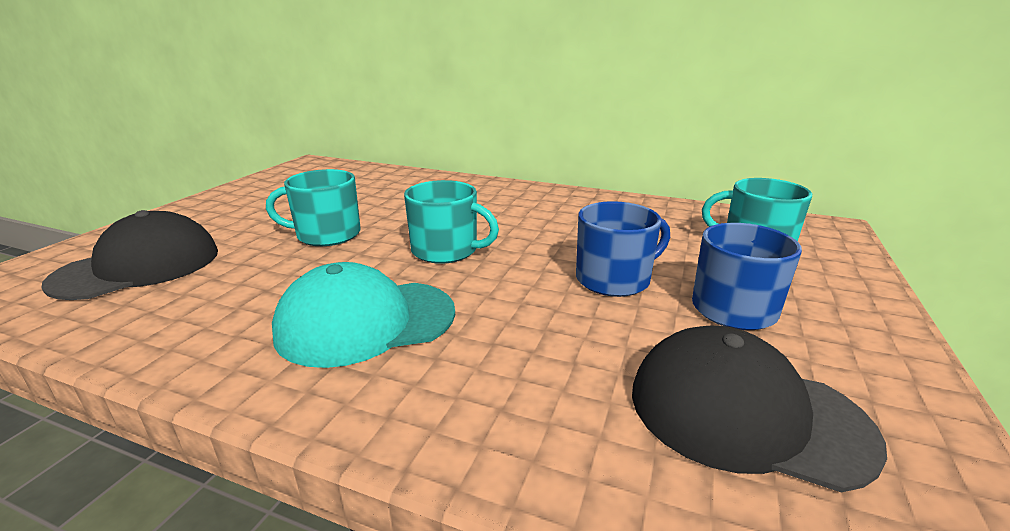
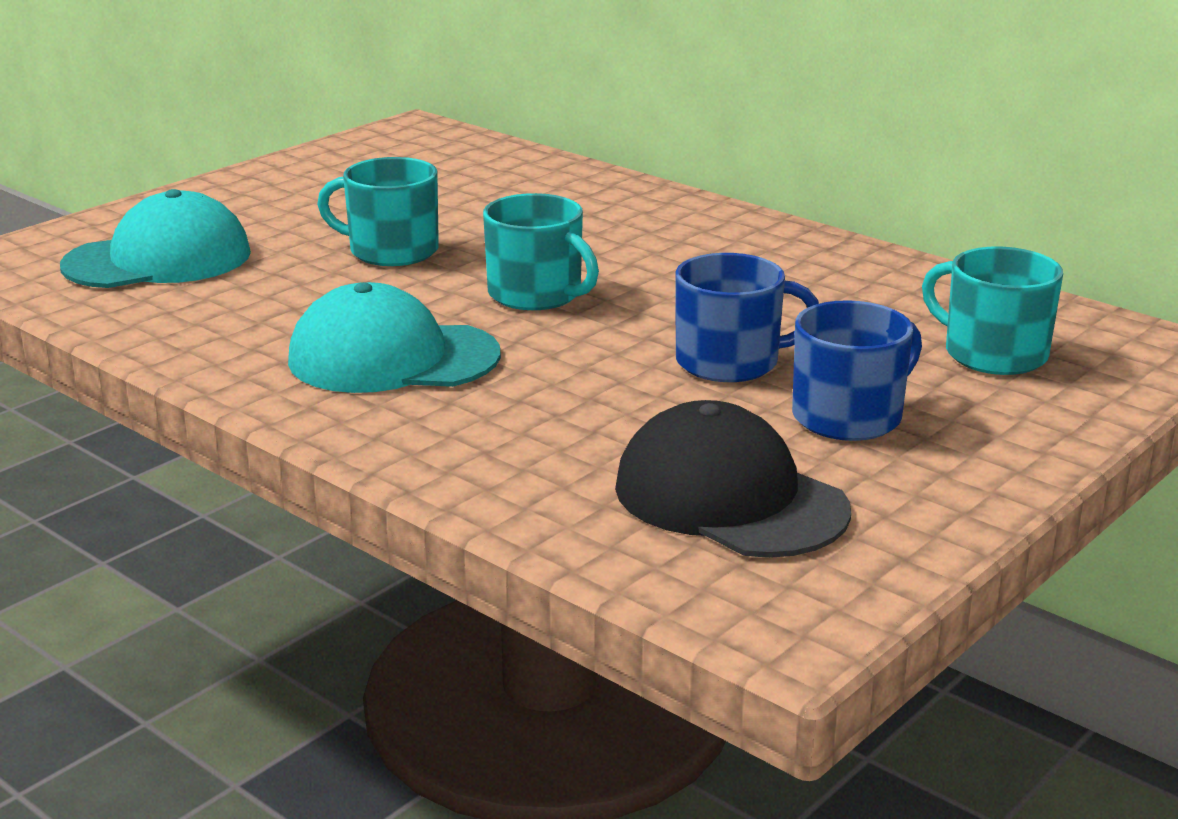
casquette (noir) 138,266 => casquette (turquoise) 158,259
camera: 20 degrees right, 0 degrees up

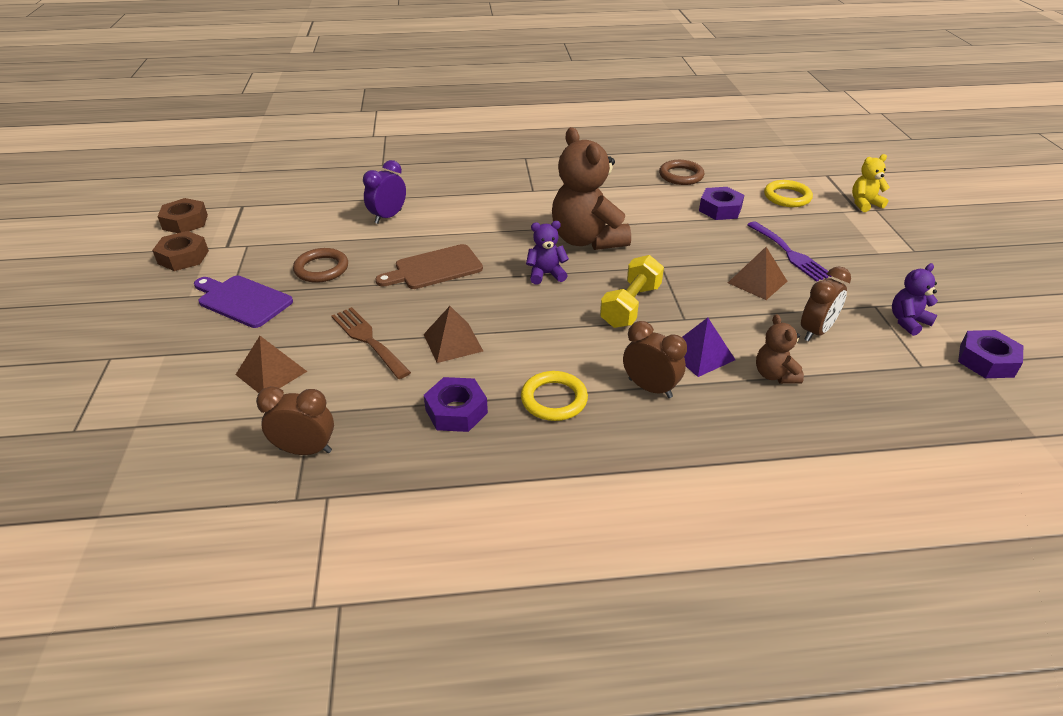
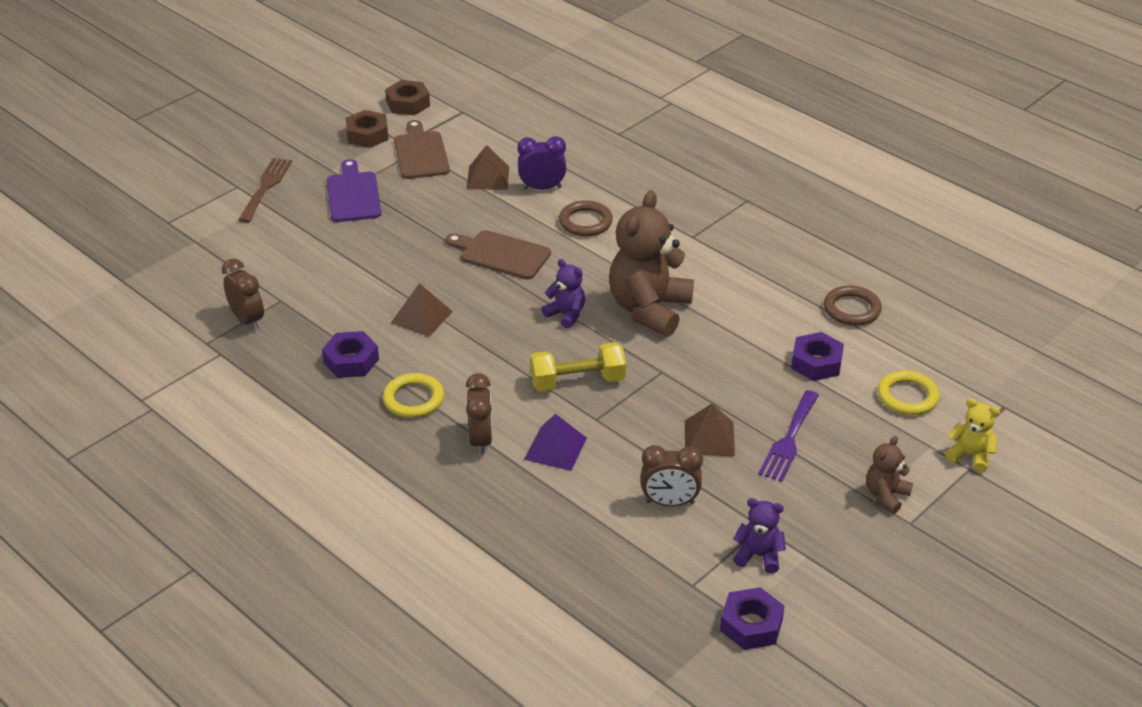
pyramide (marron) 271,373 => pyramide (marron) 488,177, shifted
anneau (marron) 321,269 => anneau (marron) 585,222, shifted
fourchette (marron) 368,340 => fourchette (marron) 266,187, shifted
ours en peluche (marron) 774,375 => ours en peluche (marron) 886,496, shifted
nothing => planche à découper (marron) 421,153
camera: 50 degrees right, 0 degrees up

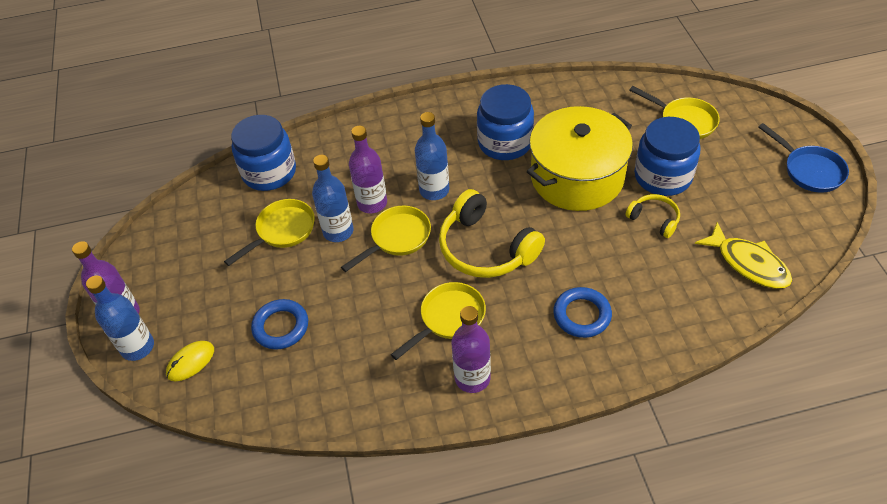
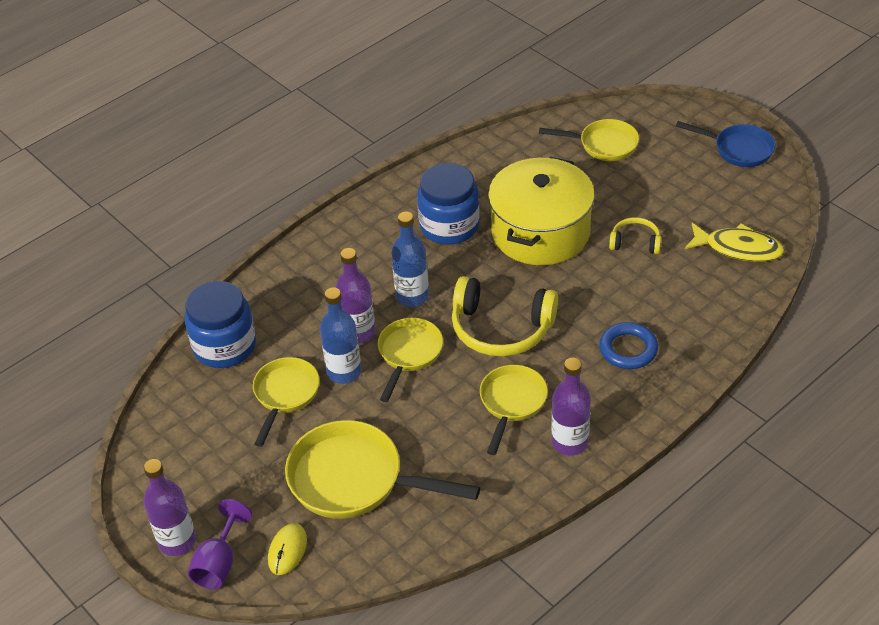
bouteille (bleu) 137,347 => verre à pied (violet) 219,563
anneau (bleu) 281,327 => poêle (jaune) 355,480
bocal (bleu) 662,176 => nothing
camera: 30 degrees left, 5 degrees down

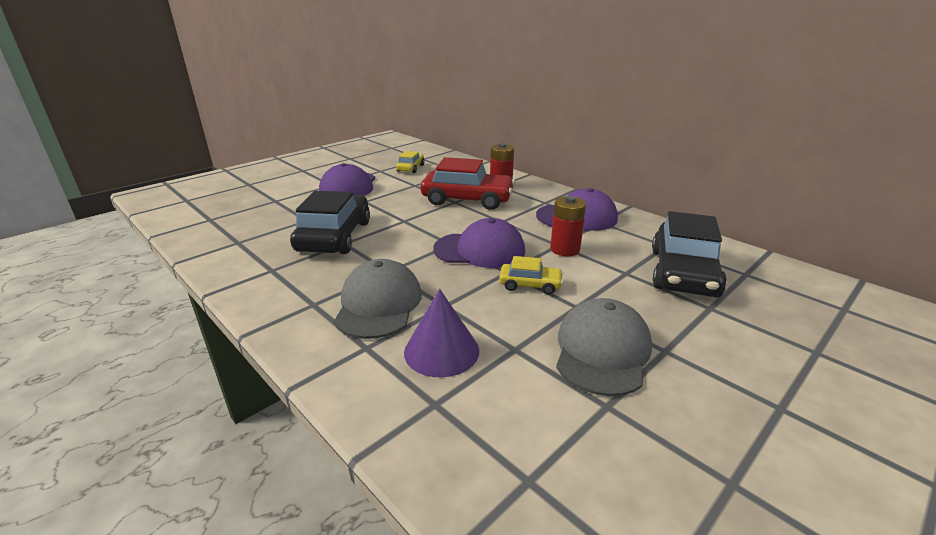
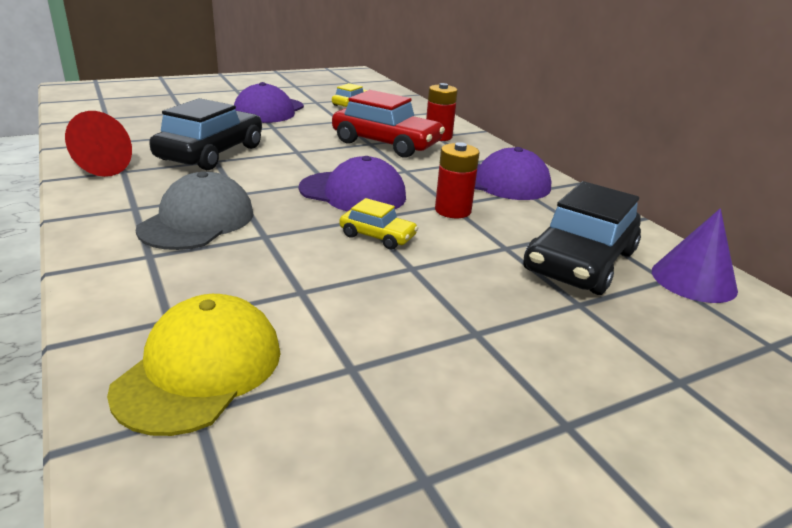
cône (violet) 441,351 => cône (violet) 693,280, shifted
casquette (gris) 602,351 => nothing
nothing => cône (rouge) 98,168
nothing => casquette (jaune) 200,369
camera: 15 degrees right, 0 degrees up

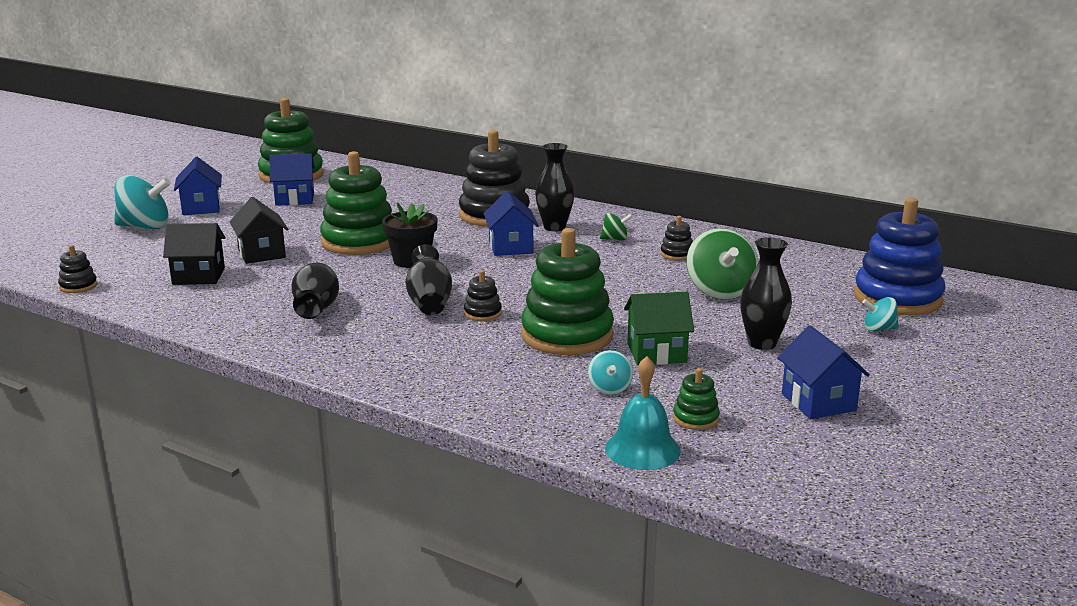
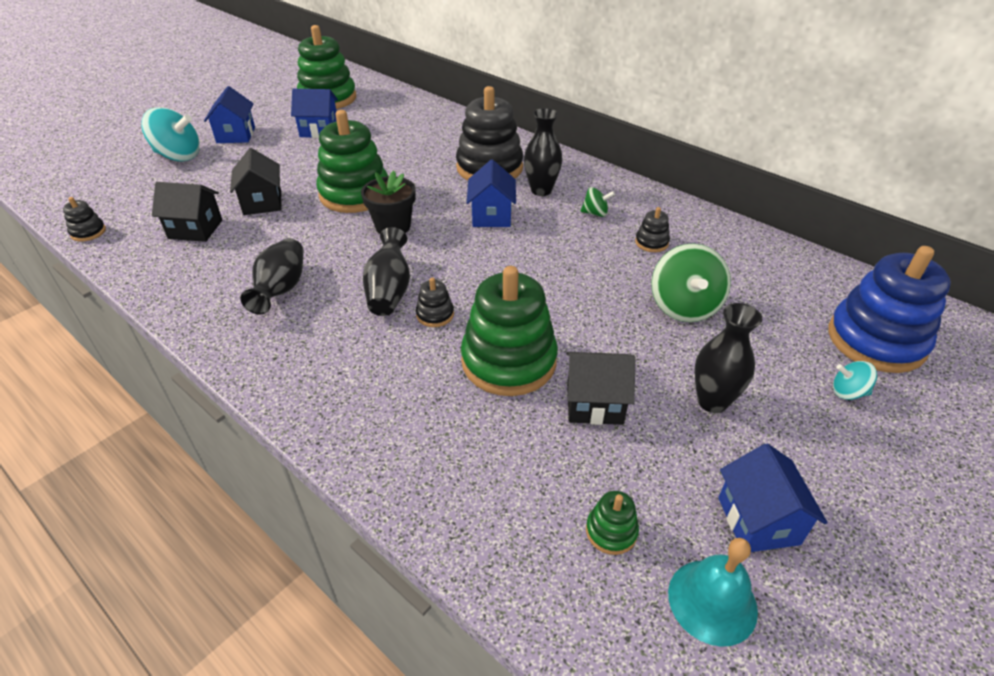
toupie (turquoise) 610,388 => nothing
cloche (turquoise) 642,449 => cloche (turquoise) 712,601, shifted
maison (vert) 656,353 => maison (noir) 594,403
camera: 10 degrees right, 20 degrees up

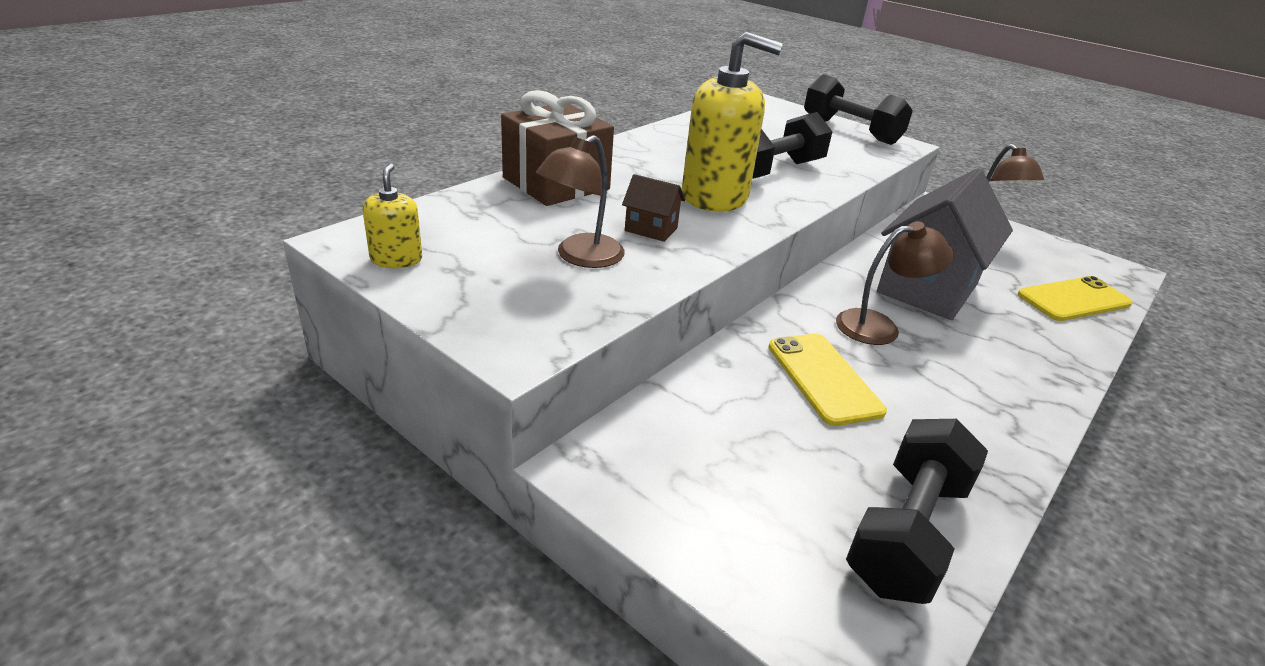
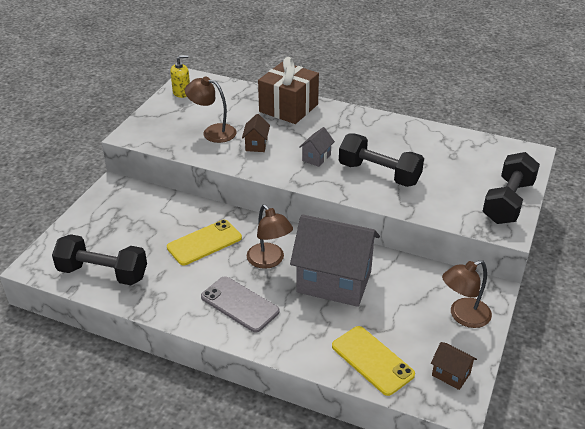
distributeur de savon (jaune) 715,196 => maison (gris) 316,158
nothing => téléphone (gris) 239,304
nothing => maison (marron) 451,374
camera: 75 degrees right, 5 degrees up

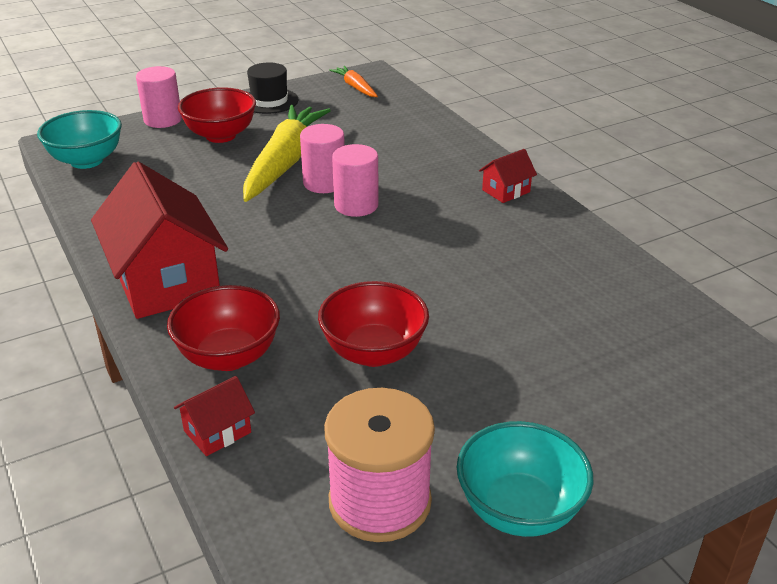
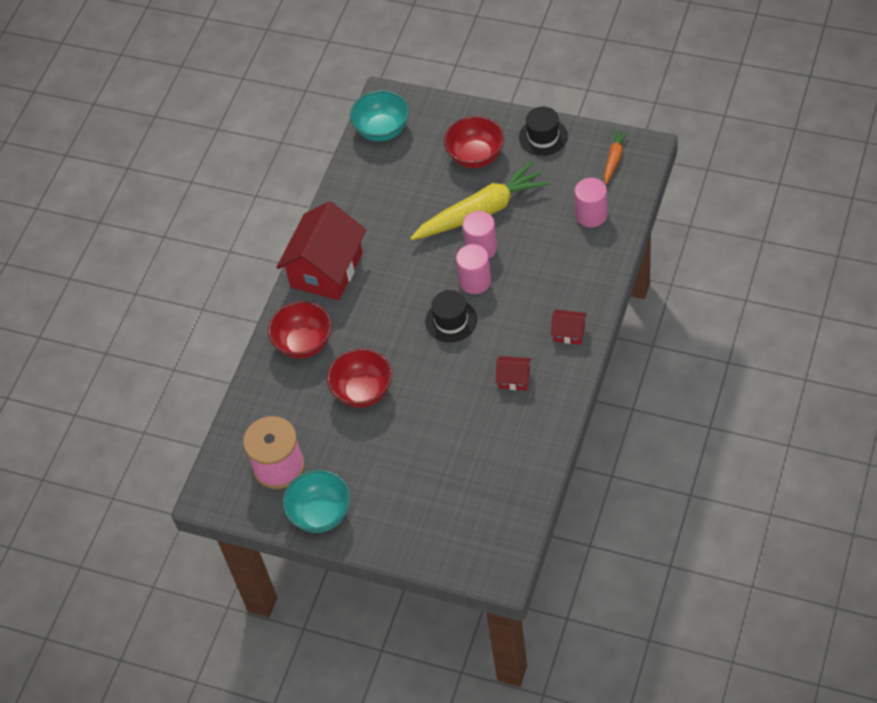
cylindre (rose) 163,120 => cylindre (rose) 591,215, shifted
maison (rouge) 217,431 => maison (rouge) 514,379, shifted
nothing => chapeau (noir) 451,321
camera: 55 degrees right, 20 degrees up

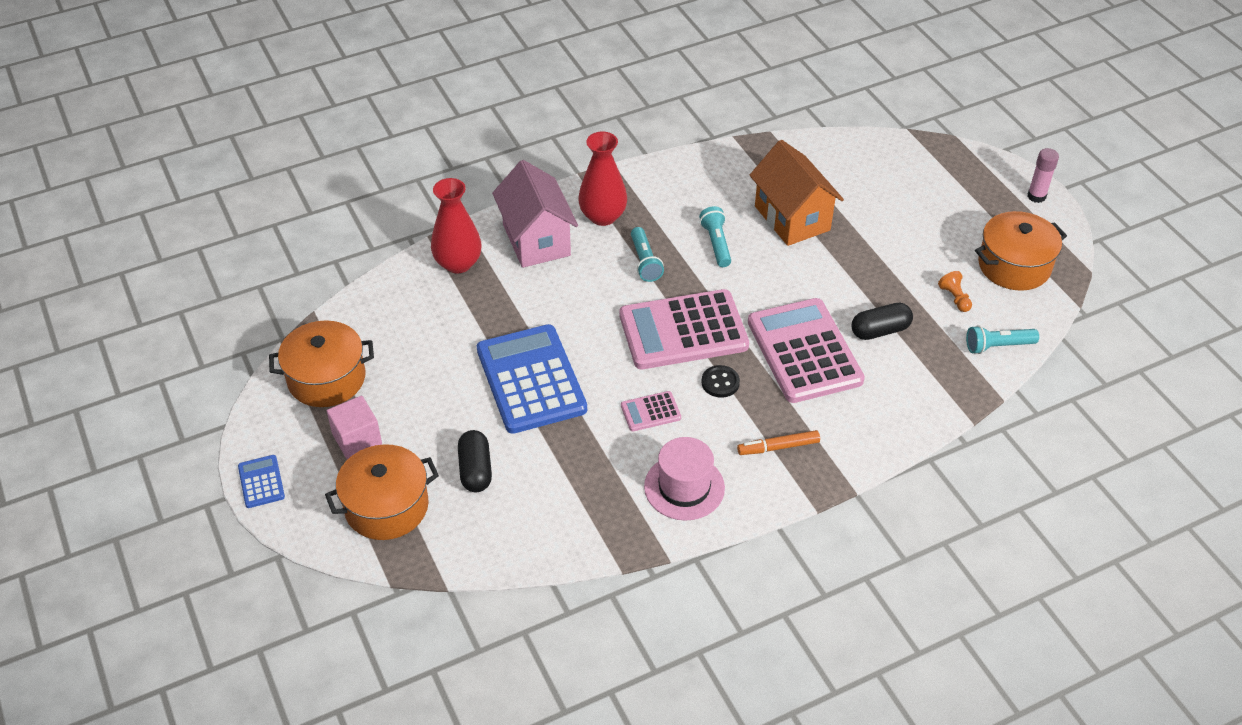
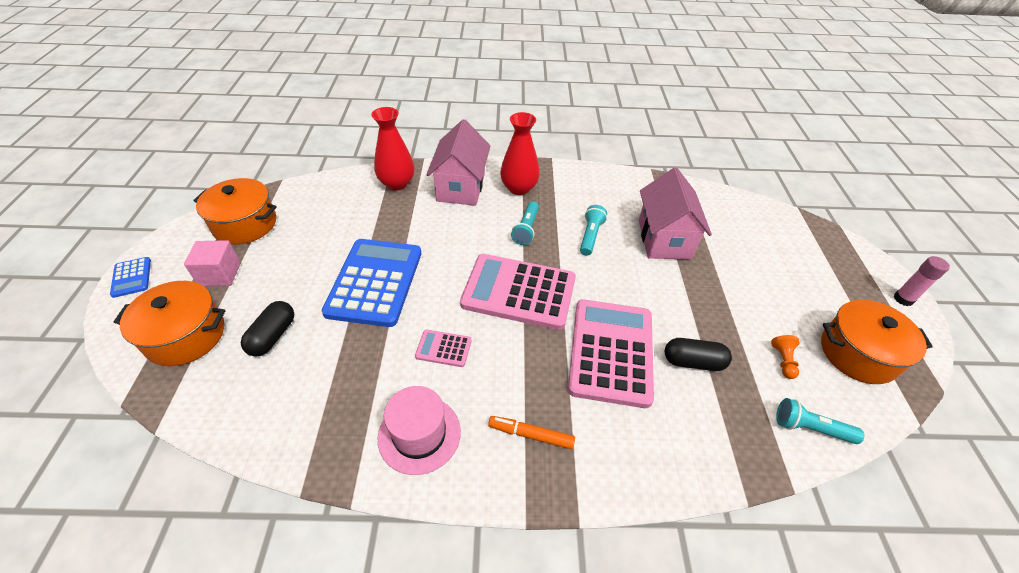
calculatrice (bleu) 261,482 => calculatrice (bleu) 131,277, 150 degrees clockwise
bouton (noir) 720,382 => nothing
maison (orange) 792,218 => maison (rose) 664,239
camera: 25 degrees right, 0 degrees up

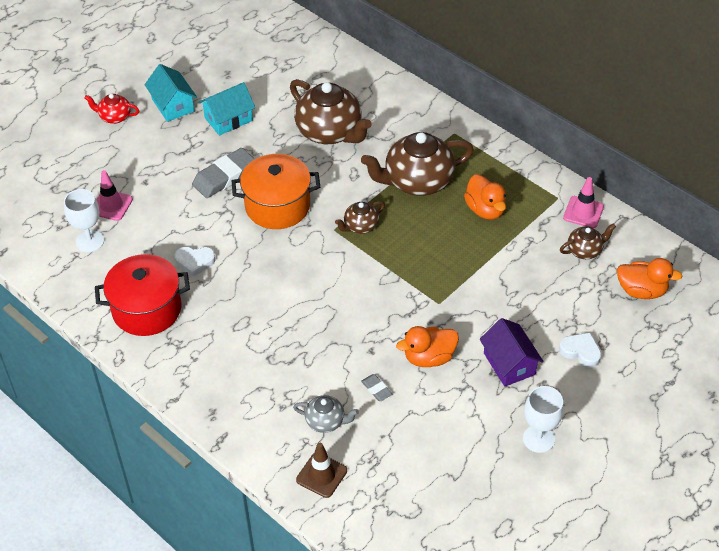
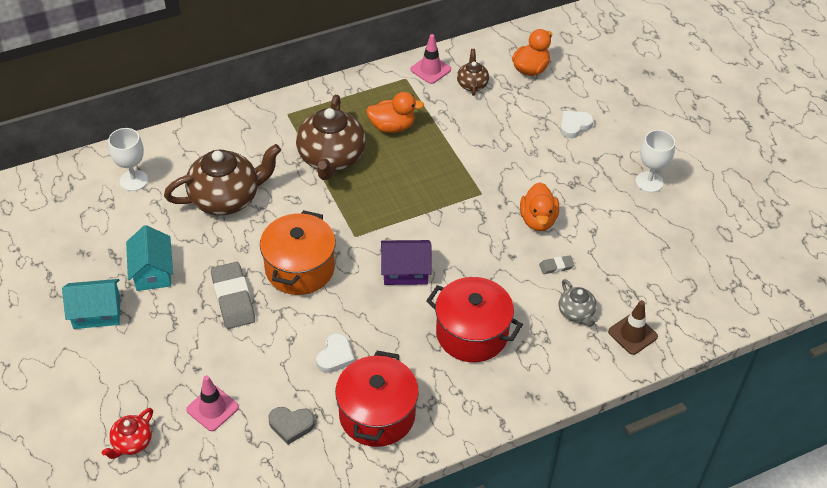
verre à pied (blanc) 90,241 => verre à pied (blanc) 133,180, shifted
théière (rouge) 114,117 => théière (rouge) 132,443, shifted
théière (gris) 326,421 => théière (gris) 576,313, 120 degrees clockwise
théière (marron) 360,226 => nothing
maison (violet) 509,364 => maison (violet) 405,271, shifted
nothing => cœur (gris) 291,425
nothing => marmite (rouge) 472,333
camera: 70 degrees left, 0 degrees up

